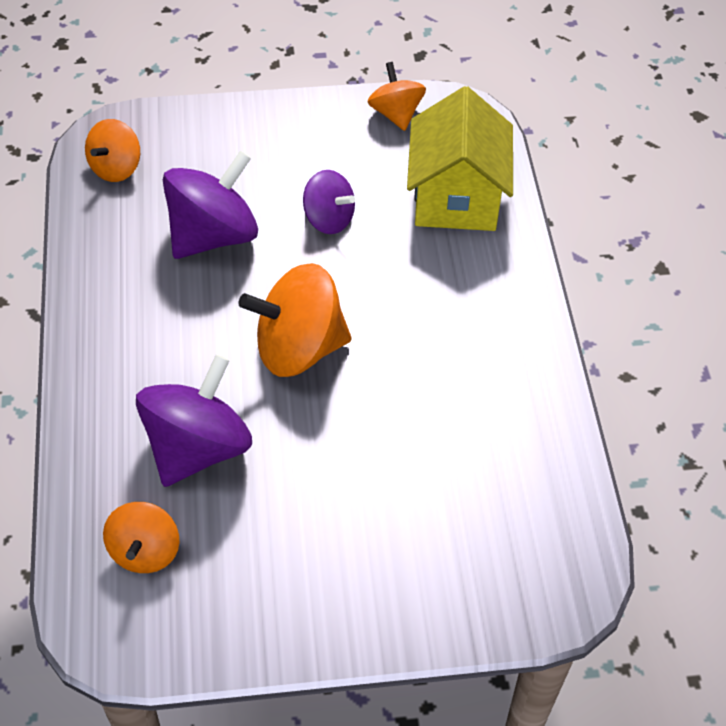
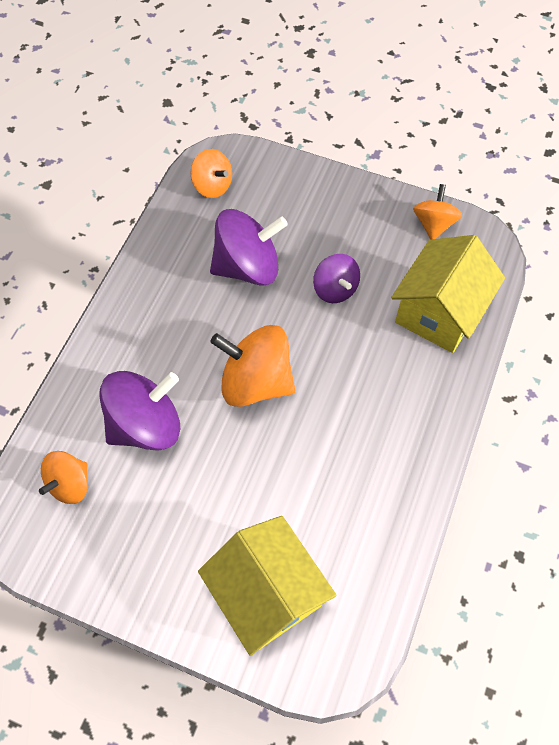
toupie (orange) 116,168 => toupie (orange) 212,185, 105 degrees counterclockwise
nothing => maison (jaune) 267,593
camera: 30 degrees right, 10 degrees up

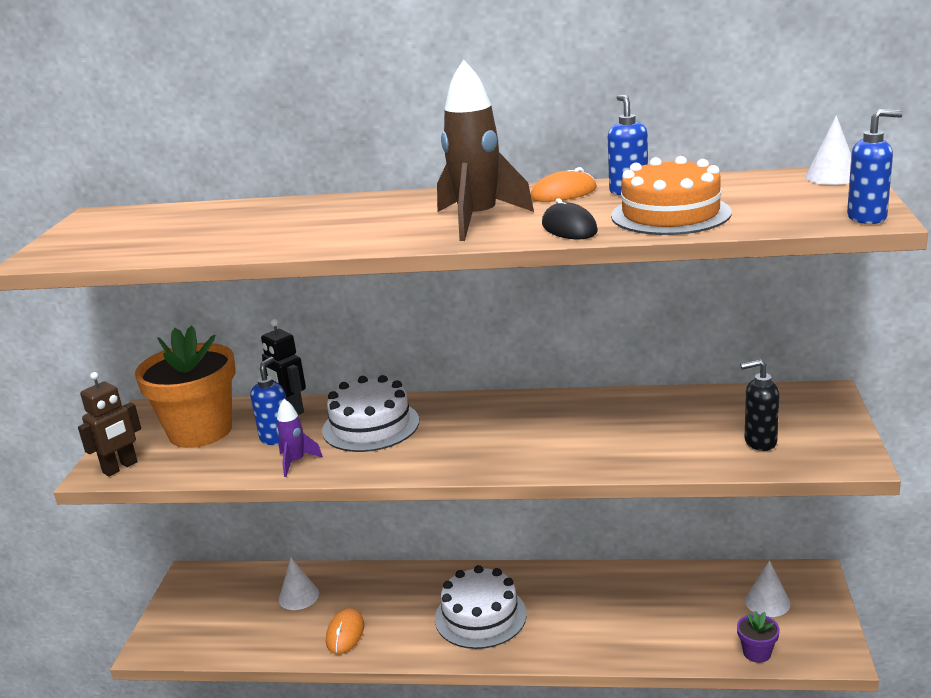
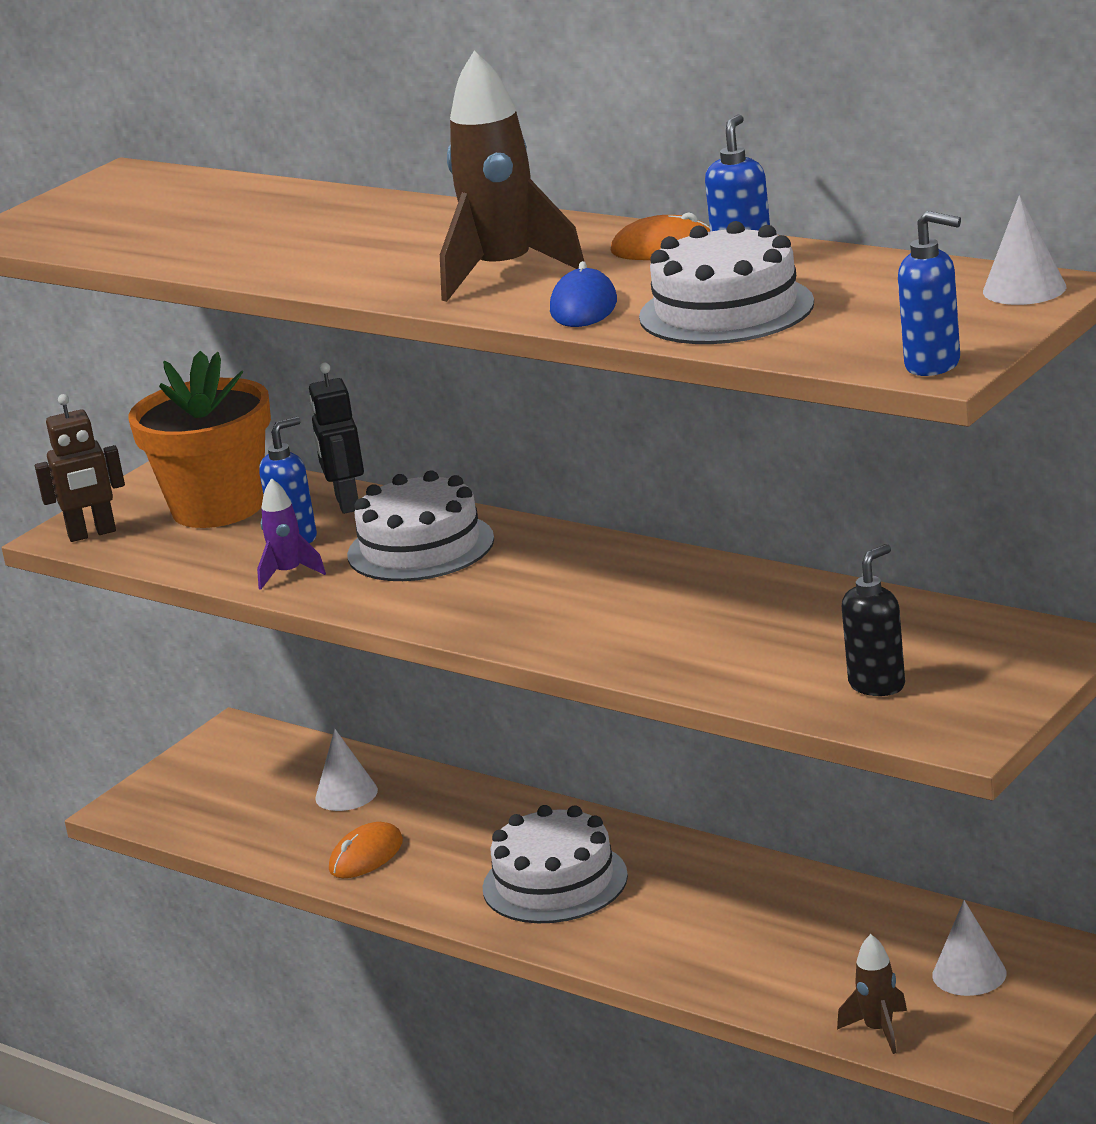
souris (noir) 569,228 => souris (bleu) 583,306
gâteau (orange) 670,214 => gâteau (blanc) 726,310
pot de fleurs (violet) 757,653 => fusée (marron) 879,1030
distributeur de savon (noir) 759,442 => distributeur de savon (noir) 877,685, 105 degrees clockwise
camera: 30 degrees right, 0 degrees up

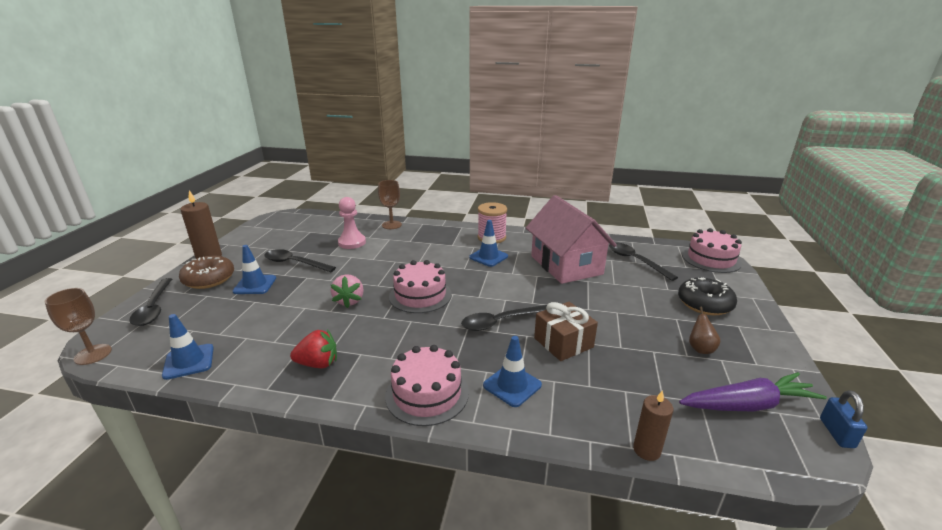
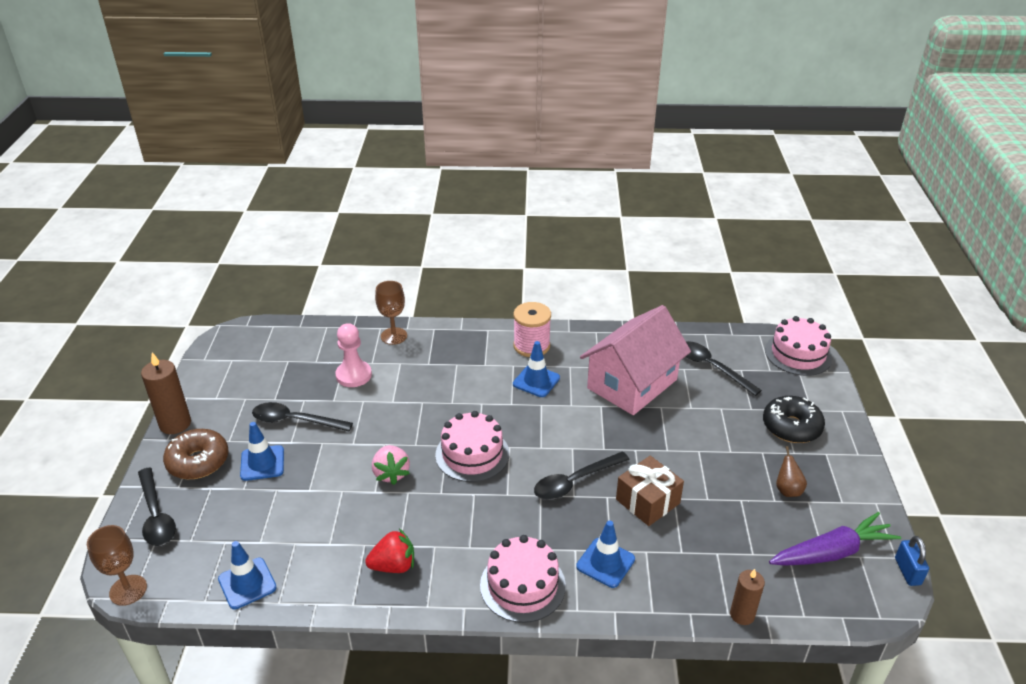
maison (rose) 566,265 => maison (rose) 632,384, 75 degrees clockwise
camera: 10 degrees left, 10 degrees up

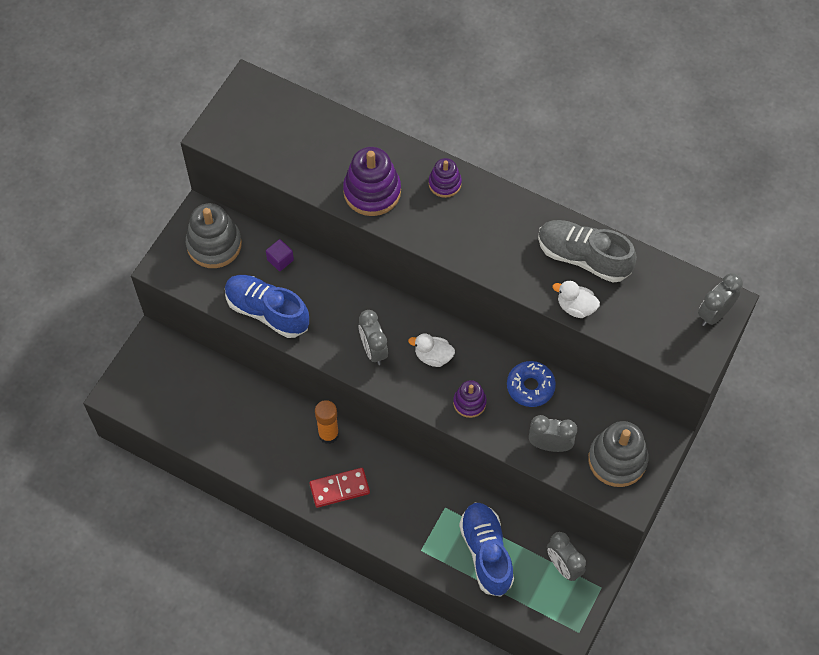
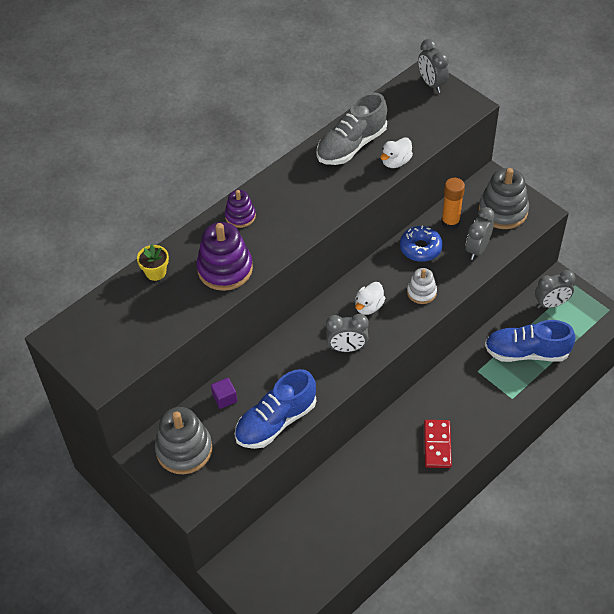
bâton de colle (orange) 328,434 => bâton de colle (orange) 450,222, shifted
jouet à empiler (violet) 469,402 => jouet à empiler (blanc) 421,292
nothing => pot de fleurs (jaune) 155,272
camera: 70 degrees left, 10 degrees down

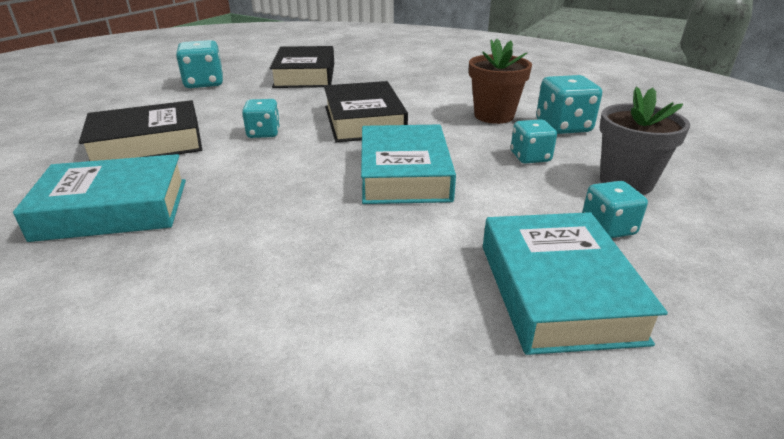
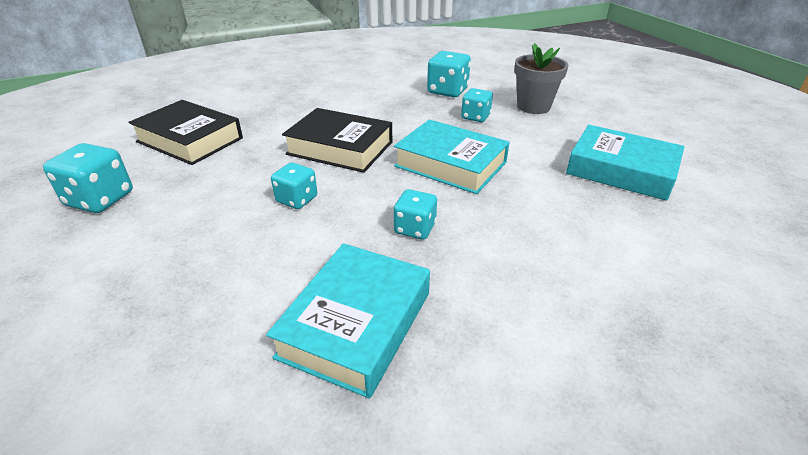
livre (noir) 147,143 => nothing
pot de fleurs (marron) 494,116 => nothing
dé (turquoise) 608,228 => dé (turquoise) 415,228, shifted
camera: 55 degrees left, 5 degrees up

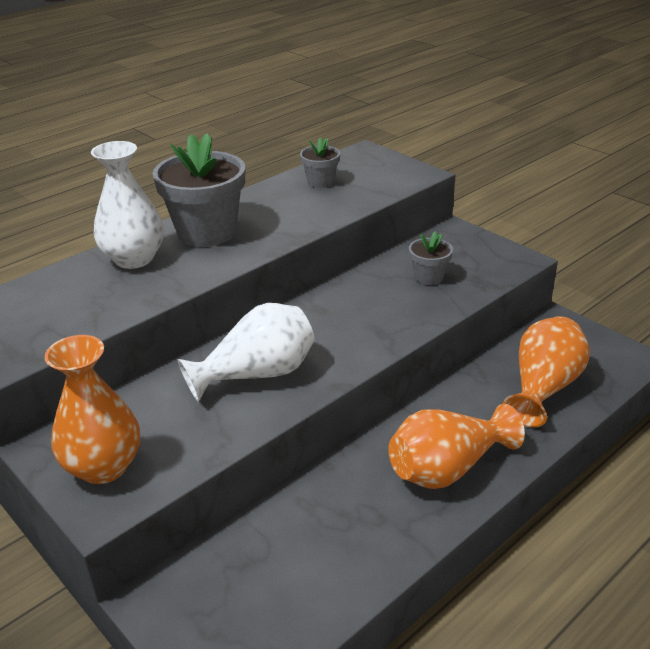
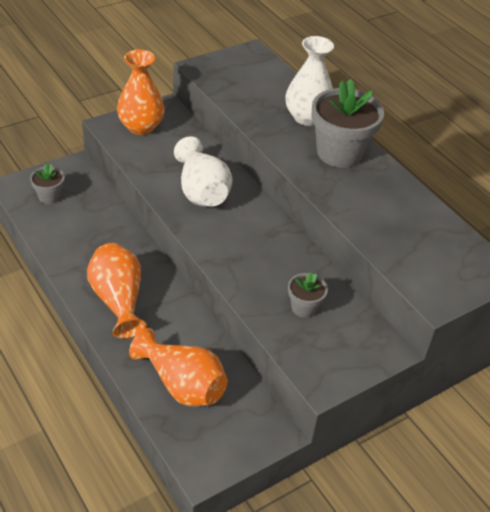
pot de fleurs (gris) 320,182 => pot de fleurs (gris) 49,196, shifted
camera: 95 degrees right, 10 degrees up

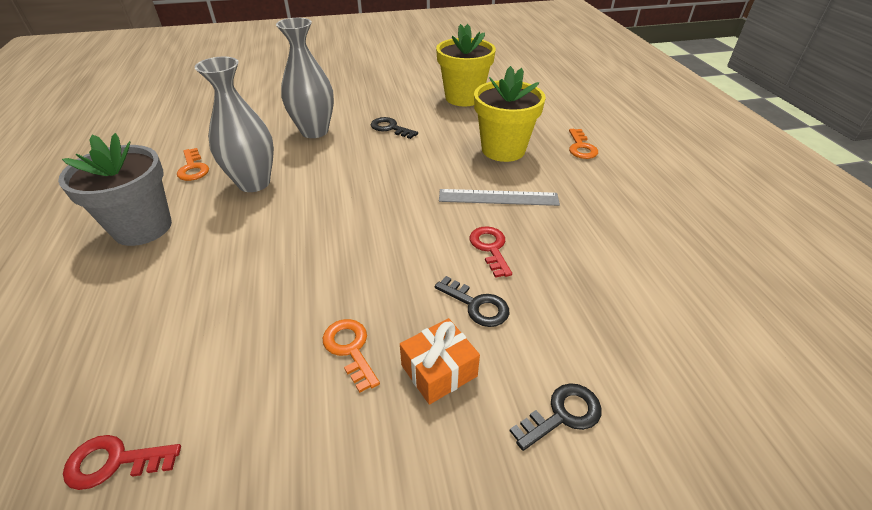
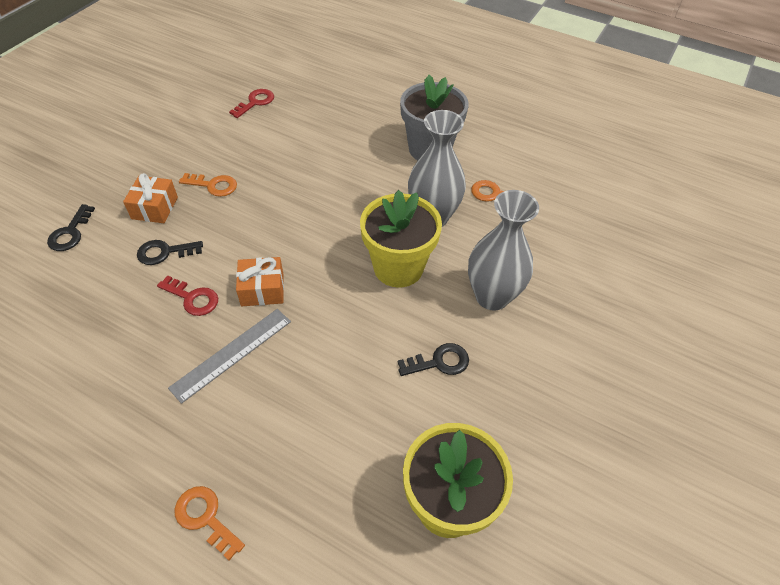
pot de fleurs (jaune) 503,150 => pot de fleurs (jaune) 398,267, shifted
nothing => cadeau (orange) 262,289
camera: 130 degrees right, 10 degrees up

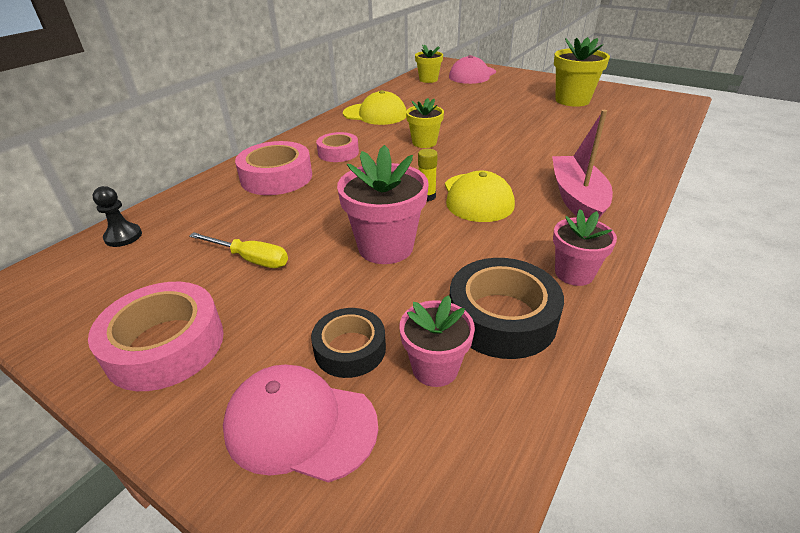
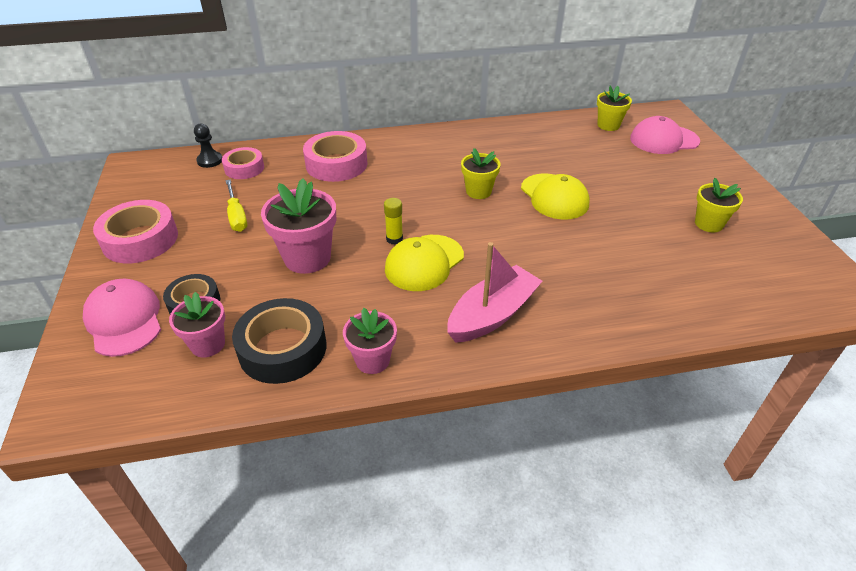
ruban adhésif (rose) 338,153 => ruban adhésif (rose) 244,168, shifted
casquette (jaune) 375,114 => casquette (jaune) 554,197, shifted
pot de fleurs (jaune) 572,100 => pot de fleurs (jaune) 708,224, x0.62
camera: 45 degrees right, 5 degrees up

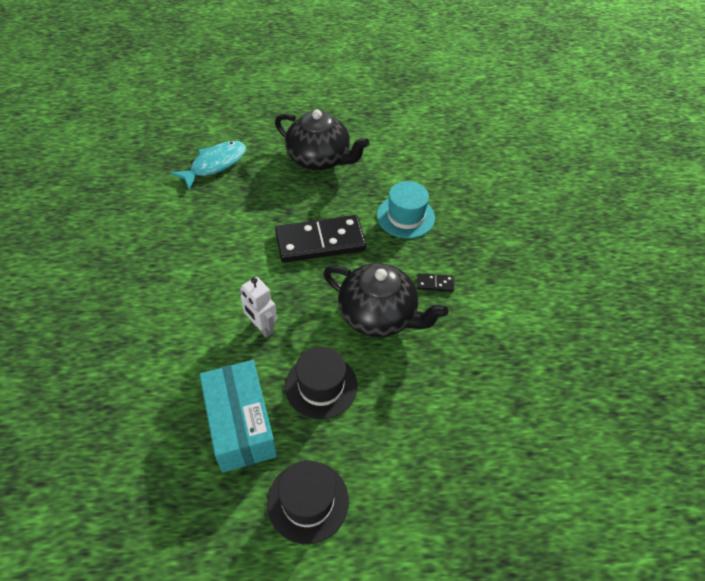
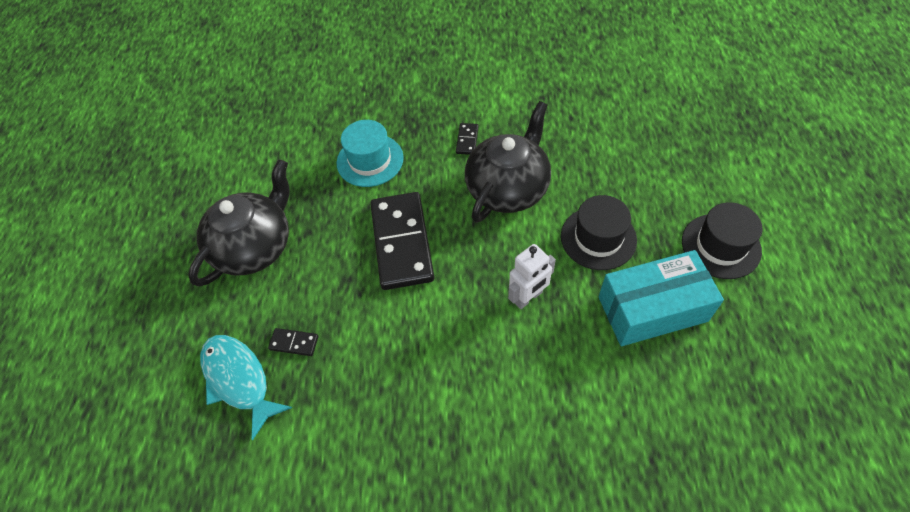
nothing => domino (noir) 294,343
camera: 80 degrees left, 5 degrees up

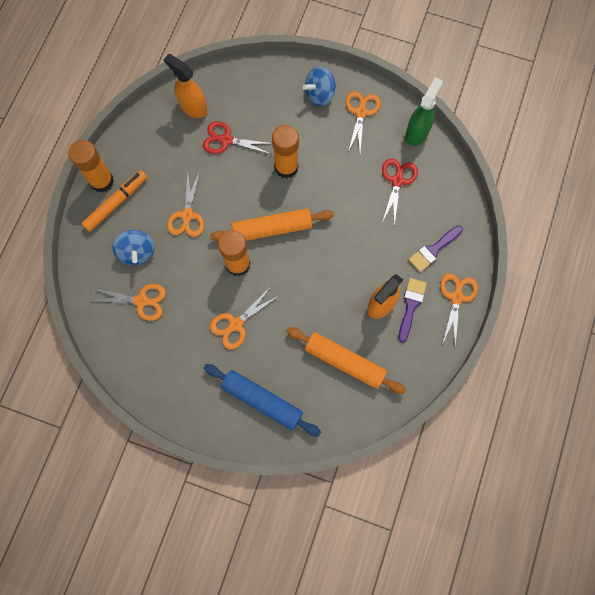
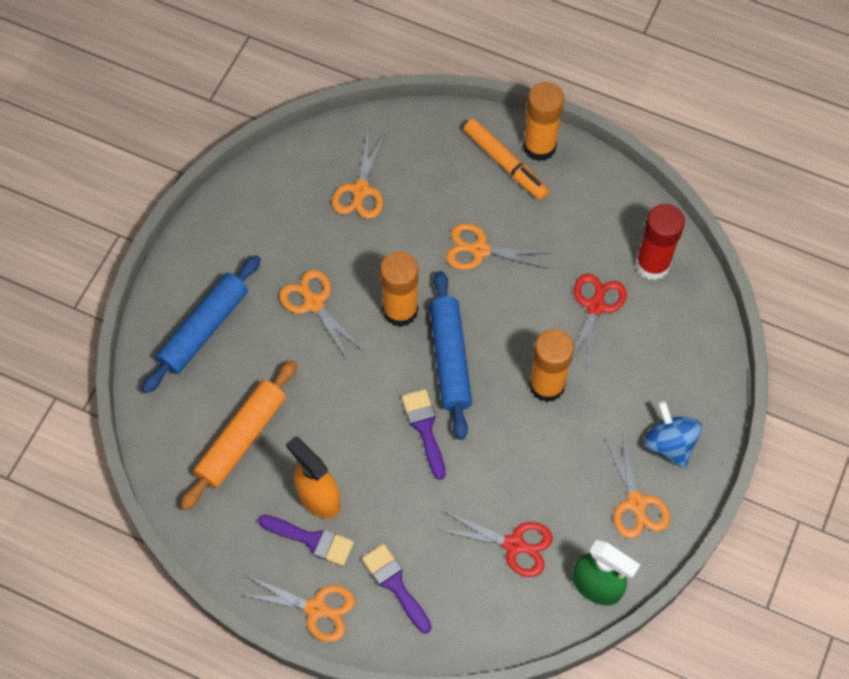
toupie (bleu) 137,252 => nothing
vaporisateur (orange) 193,107 => bâton de colle (rouge) 652,264
rouleau à pâtisserie (orange) 272,229 => rouleau à pâtisserie (bleu) 449,359
ciseaux (orange) 361,112 => ciseaux (orange) 636,503, 60 degrees clockwise
nothing => pinceau (violet) 424,428
camera: 95 degrees right, 10 degrees down

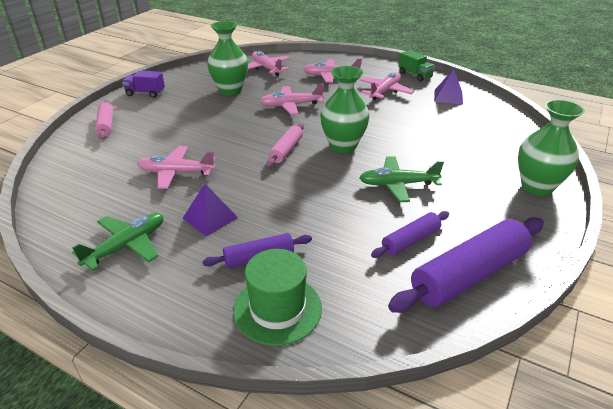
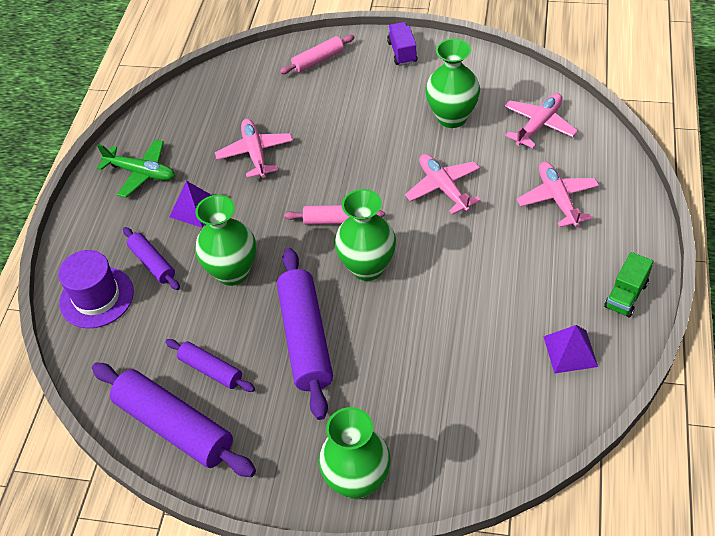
chapeau (vert) 277,309 => chapeau (violet) 96,297
avion (rose) 384,91 => nothing
avion (vert) 397,184 => rouleau à pâtisserie (violet) 306,338
nothing => vase (vert) 232,272
camera: 75 degrees right, 15 degrees up

